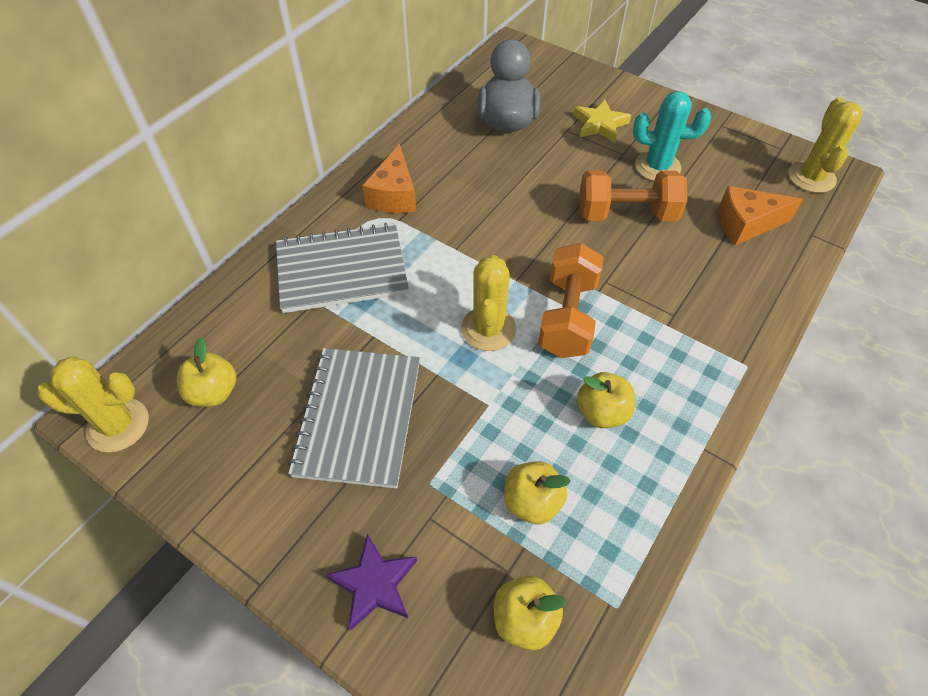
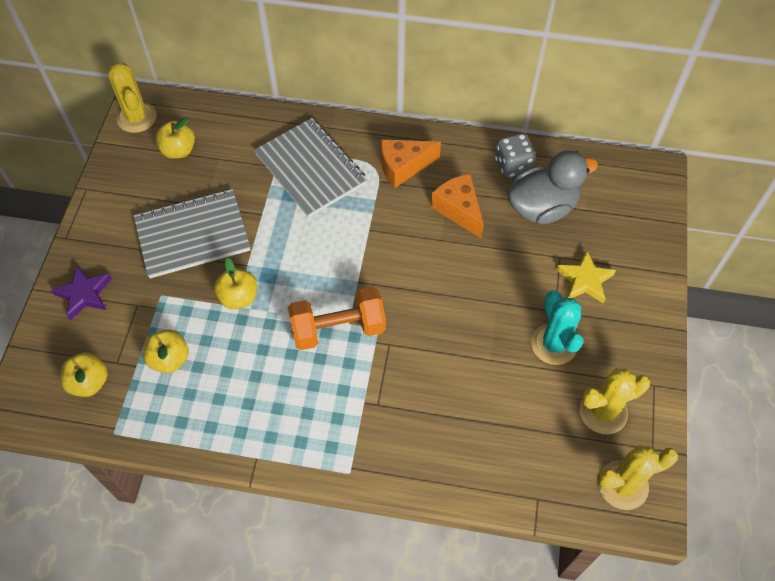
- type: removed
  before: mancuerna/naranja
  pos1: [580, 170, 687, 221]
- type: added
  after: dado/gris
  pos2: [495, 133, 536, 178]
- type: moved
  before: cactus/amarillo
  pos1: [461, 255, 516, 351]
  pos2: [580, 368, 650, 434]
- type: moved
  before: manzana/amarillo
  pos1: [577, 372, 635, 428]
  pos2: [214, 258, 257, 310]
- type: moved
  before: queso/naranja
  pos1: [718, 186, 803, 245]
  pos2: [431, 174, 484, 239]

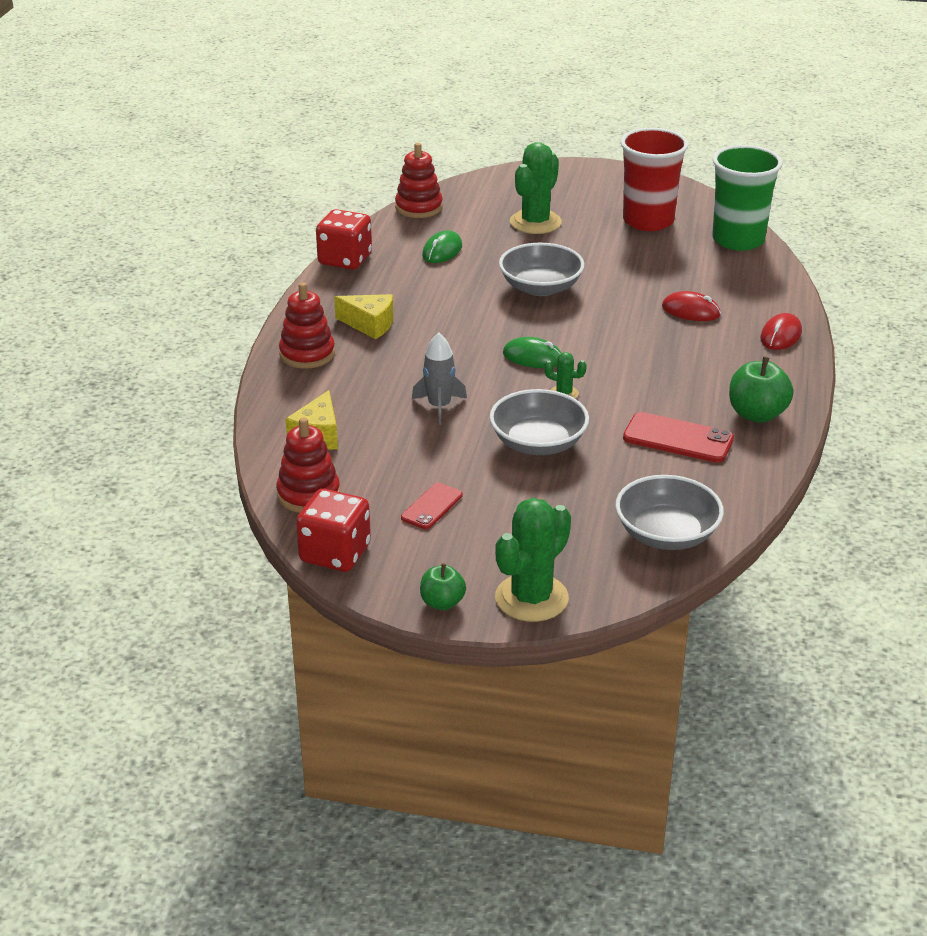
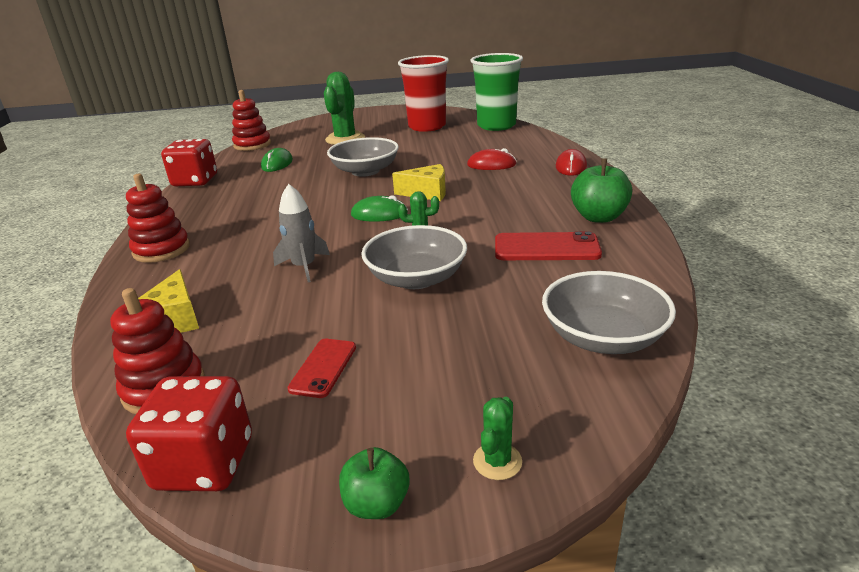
- type: moved
  before: queso/amarillo
  pos1: [334, 294, 394, 339]
  pos2: [392, 164, 446, 201]
- type: resized
  before: cactus/verde
  pos1: [495, 498, 571, 622]
  pos2: [473, 397, 522, 480]
  scale: 0.47

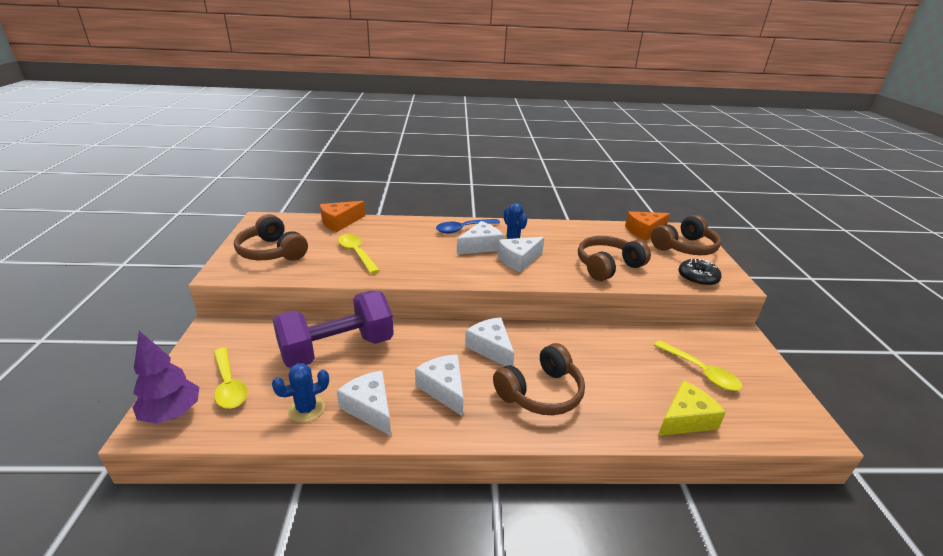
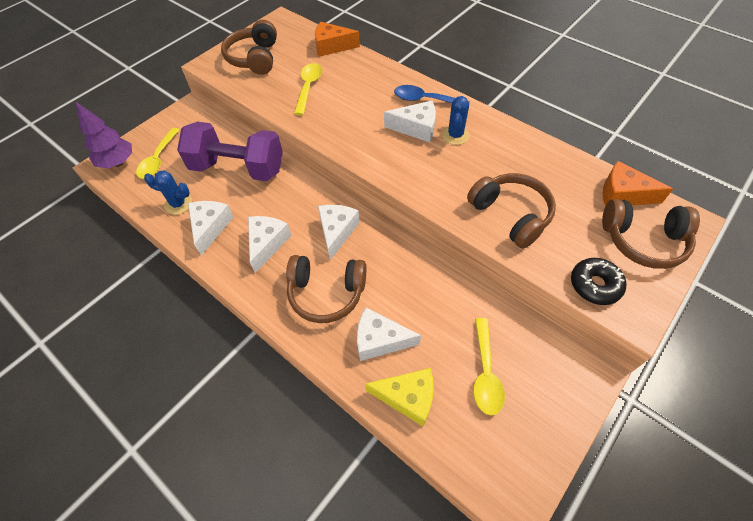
- type: moved
  before: queso/blanco
  pos1: [497, 237, 545, 272]
  pos2: [357, 307, 421, 361]
- type: turned
  before: auriculares/marrón
  pos1: [578, 236, 651, 281]
  pos2: [467, 173, 556, 248]
  turn: 45

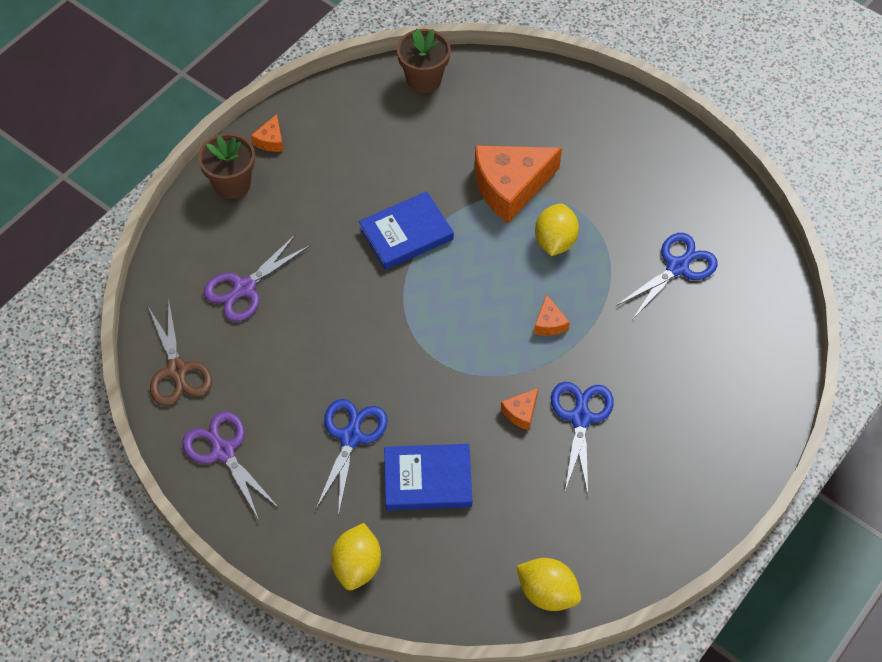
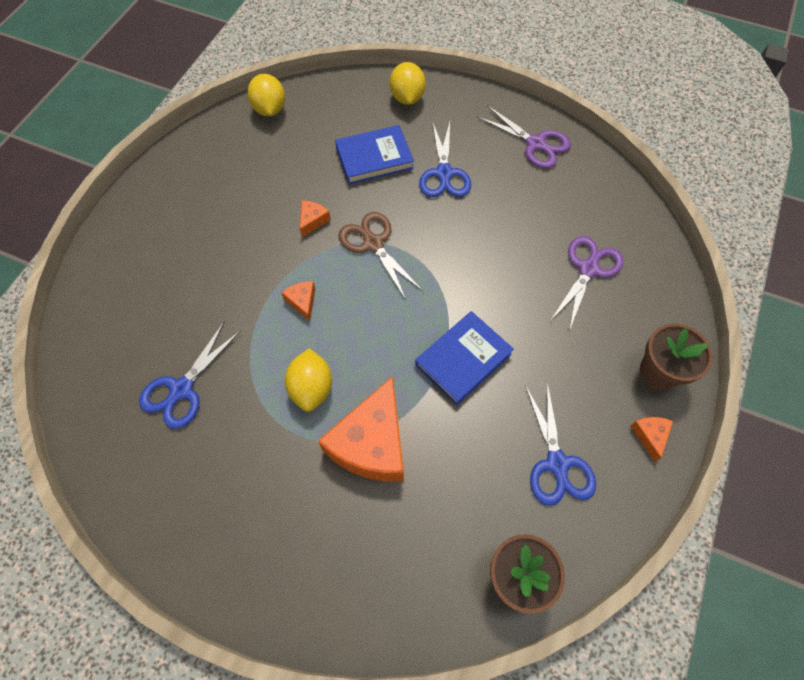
- type: moved
  before: tijeras/marrón
  pos1: [148, 302, 212, 406]
  pos2: [338, 212, 423, 300]
- type: moved
  before: tijeras/azul
  pos1: [551, 382, 614, 494]
  pos2: [525, 382, 596, 506]
- type: turned
  before: queso/naranja
  pos1: [475, 145, 562, 223]
  pos2: [318, 376, 404, 482]
  turn: 150
- type: turned
  before: limón/amarillo
  pos1: [516, 558, 581, 611]
  pos2: [248, 74, 285, 116]
  turn: 60

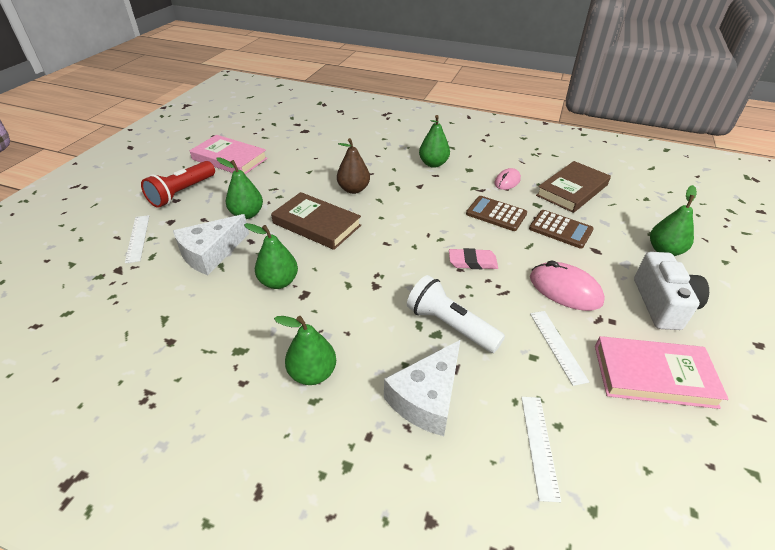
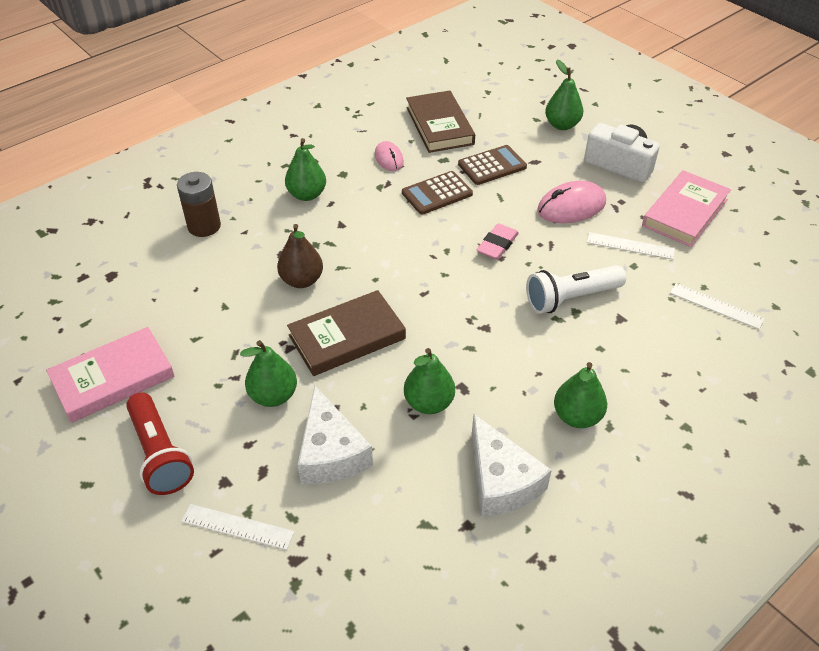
- type: added
  after: pila/marrón
  pos2: [177, 172, 221, 237]
- type: moved
  before: queso/blanco
  pos1: [384, 340, 460, 436]
  pos2: [472, 414, 552, 517]

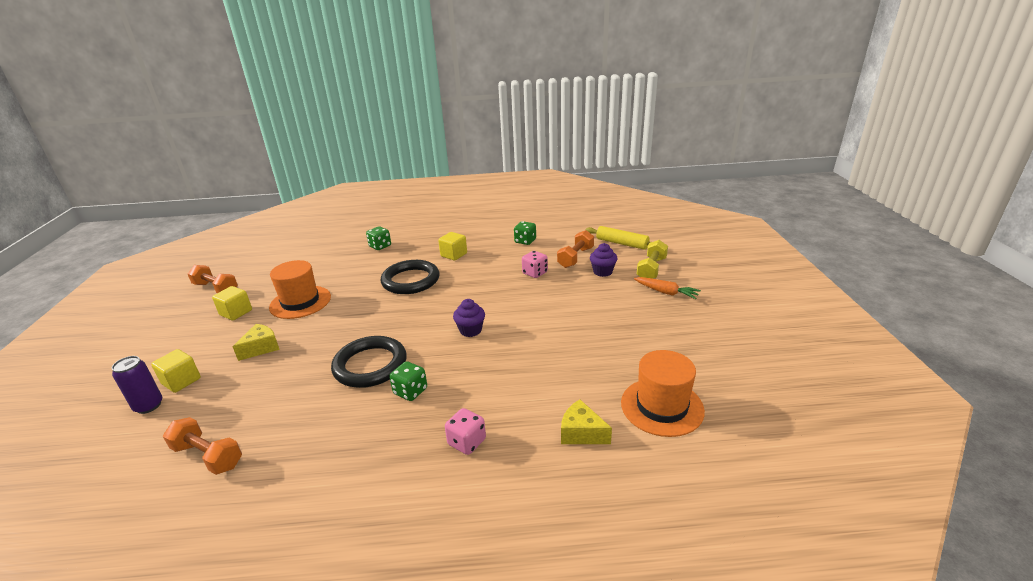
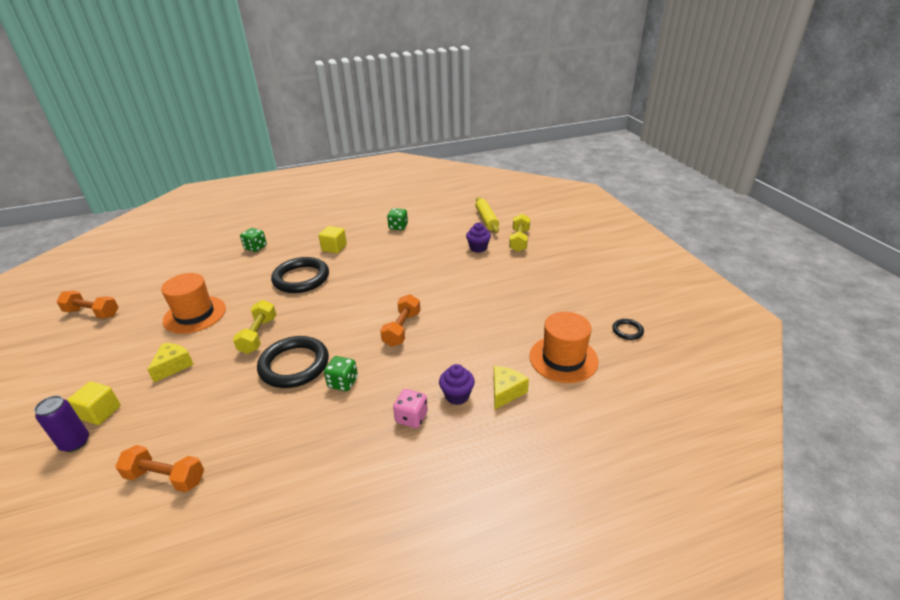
- type: removed
  before: cubo/amarillo
  pos1: [212, 286, 252, 320]
- type: removed
  before: dado/rosa
  pos1: [522, 251, 548, 278]
- type: removed
  before: zanahoria/naranja
  pos1: [634, 277, 701, 299]
- type: added
  after: mancuerna/amarillo
  pos2: [233, 300, 276, 354]
- type: added
  after: anillo/negro
  pos2: [612, 319, 644, 340]
- type: moved
  before: magdalena/morado
  pos1: [453, 299, 485, 337]
  pos2: [439, 364, 475, 405]
- type: moved
  before: mancuerna/naranja
  pos1: [557, 230, 594, 268]
  pos2: [380, 294, 420, 347]
- type: turned
  before: queso/amarillo
  pos1: [561, 399, 612, 444]
  pos2: [494, 366, 529, 410]
  turn: 105
- type: turned
  before: rodillo/amarillo
  pos1: [585, 226, 651, 250]
  pos2: [475, 197, 499, 233]
  turn: 60

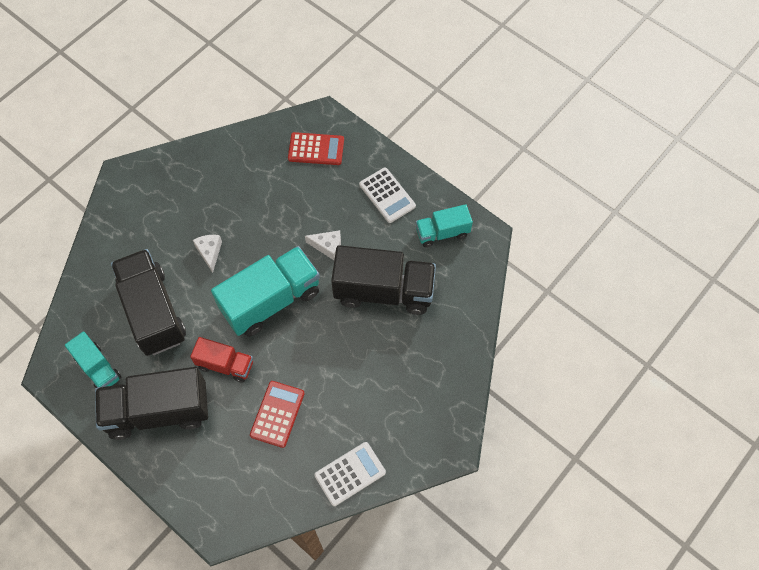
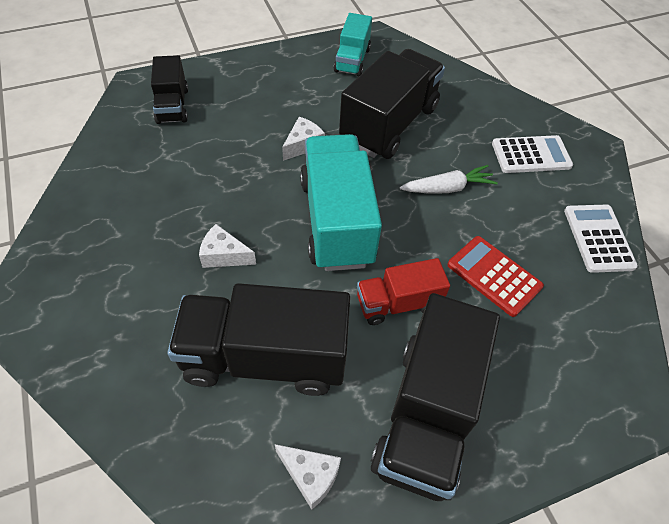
- type: added
  after: zanahoria/blanco
  pos2: [400, 165, 498, 193]
- type: moved
  before: calculadora/blanco
  pos1: [359, 168, 416, 223]
  pos2: [492, 135, 573, 173]
- type: replaced
  before: camión/turquesa
  after: queso/blanco
  pos1: [65, 331, 122, 389]
  pos2: [275, 444, 341, 509]
- type: replaced
  before: calculadora/rojo
  after: camión/negro
  pos1: [288, 132, 344, 165]
  pos2: [151, 55, 188, 124]
- type: turned
  before: camión/rojo
  pos1: [190, 337, 253, 383]
  pos2: [357, 258, 450, 325]
  turn: -150

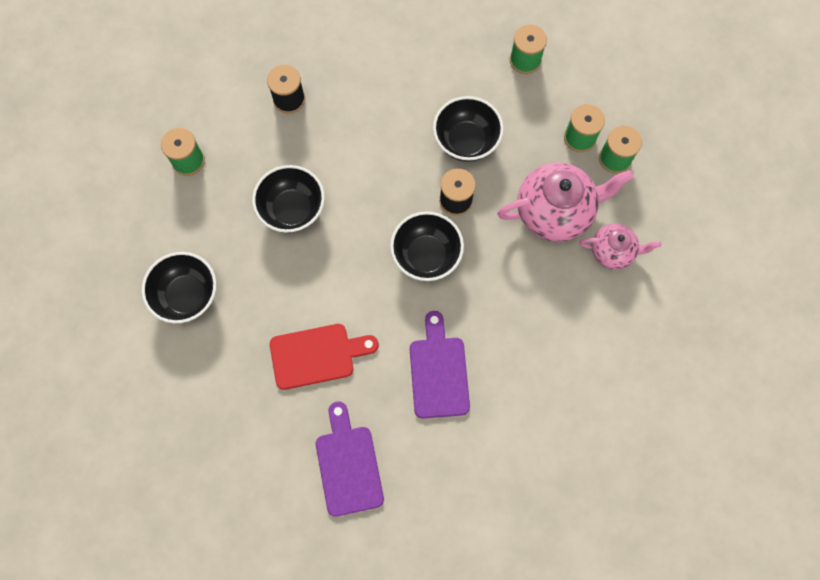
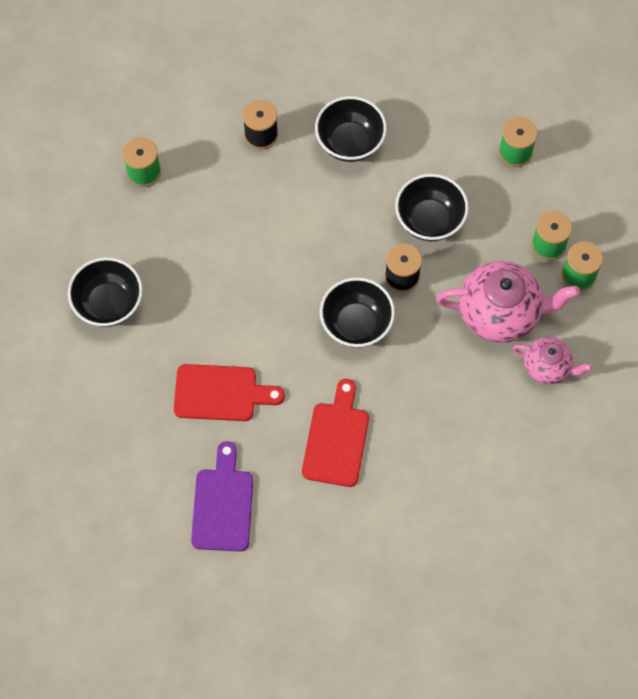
- type: moved
  before: cuenco/negro
  pos1: [252, 165, 325, 233]
  pos2: [315, 96, 387, 162]
- type: recoloured
  before: tabla de cortar/morado
  after: tabla de cortar/rojo
  pos1: [410, 311, 470, 419]
  pos2: [302, 379, 369, 487]

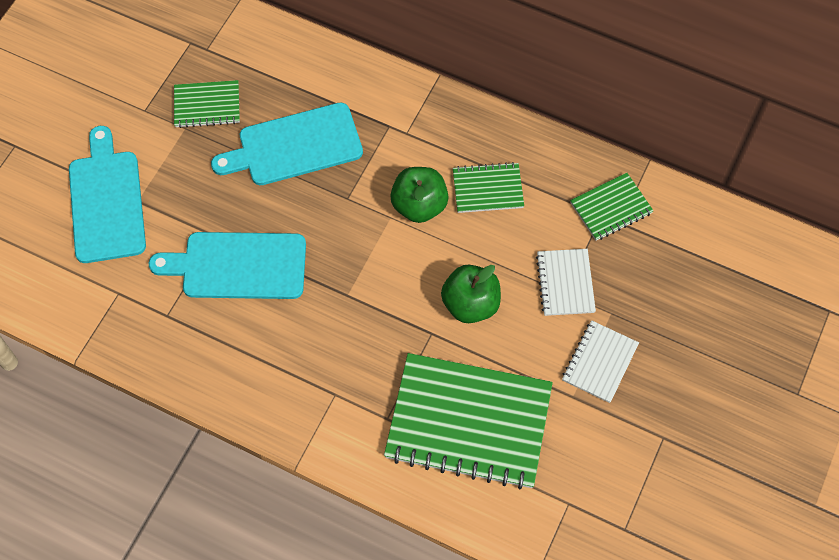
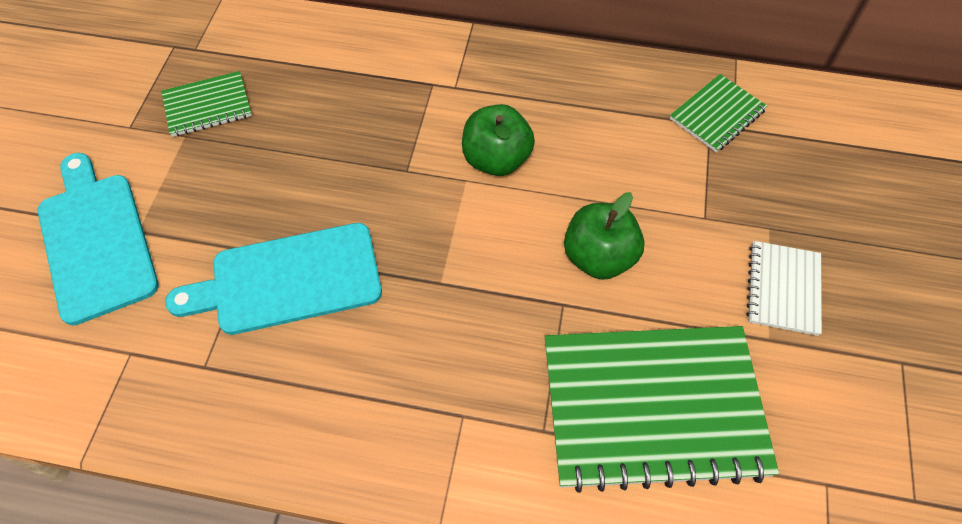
- type: removed
  before: tabla de cortar/turquesa
  pos1: [211, 102, 363, 185]
- type: removed
  before: cuaderno/verde
  pos1: [453, 162, 524, 213]
- type: removed
  before: cuaderno/blanco
  pos1: [536, 249, 596, 316]

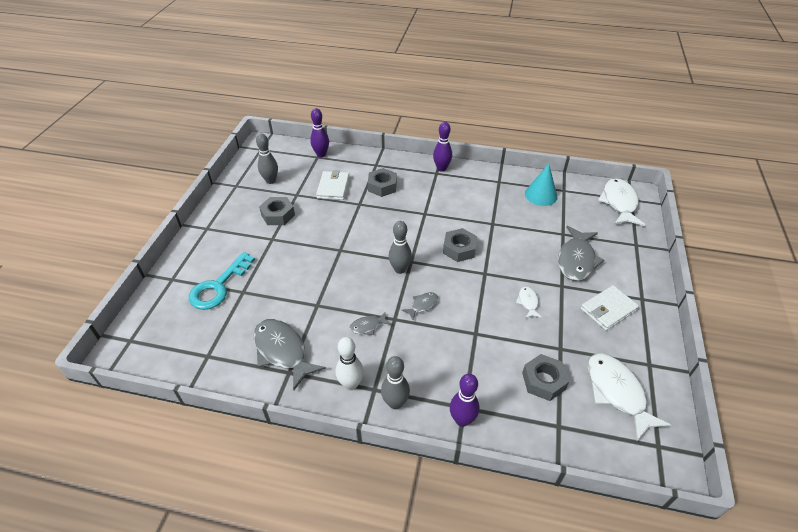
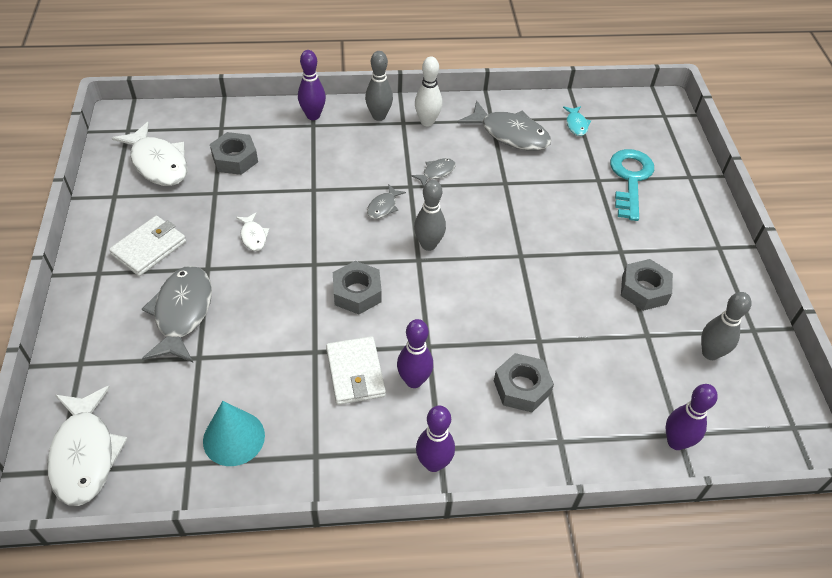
- type: added
  after: bolo/morado
  pos2: [397, 319, 433, 388]
- type: added
  after: pez/turquesa
  pos2: [563, 106, 591, 136]
- type: moved
  before: cartera/blanco
  pos1: [316, 170, 350, 200]
  pos2: [326, 336, 386, 405]

